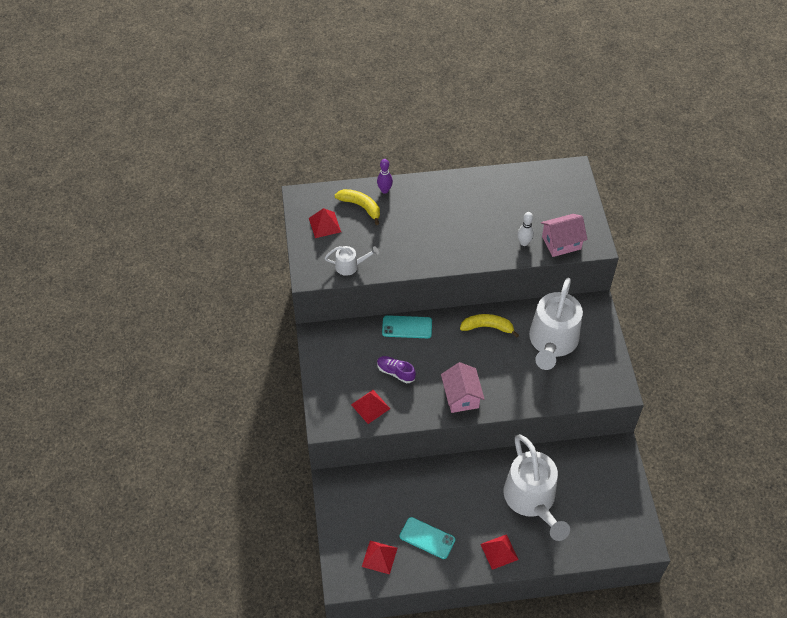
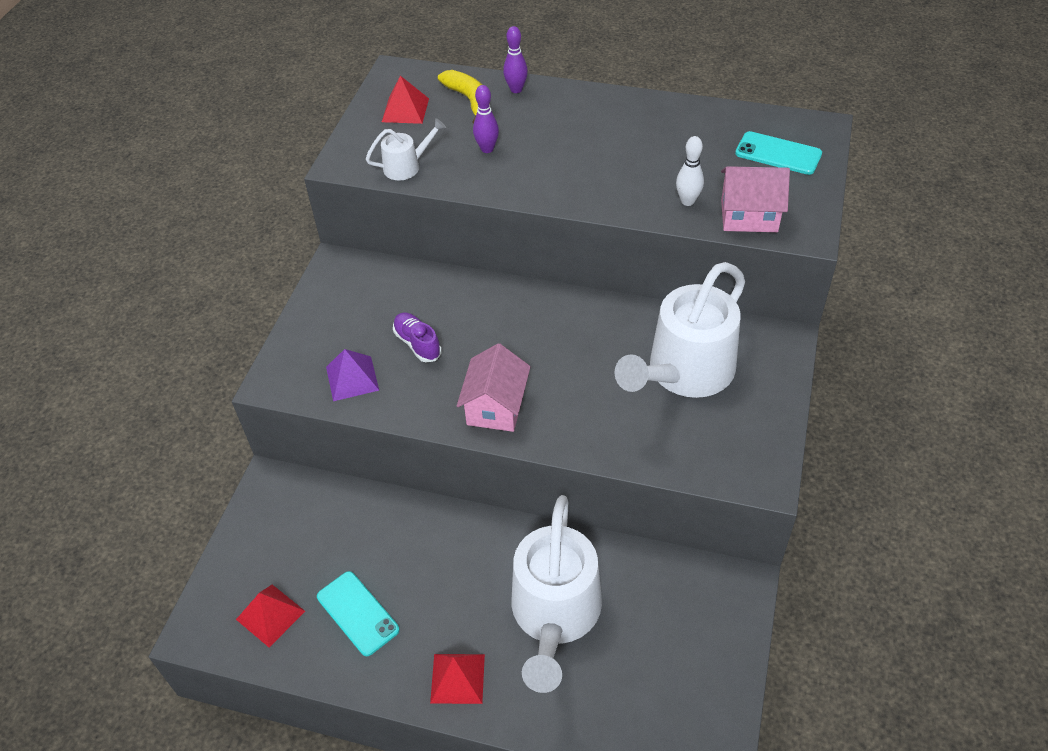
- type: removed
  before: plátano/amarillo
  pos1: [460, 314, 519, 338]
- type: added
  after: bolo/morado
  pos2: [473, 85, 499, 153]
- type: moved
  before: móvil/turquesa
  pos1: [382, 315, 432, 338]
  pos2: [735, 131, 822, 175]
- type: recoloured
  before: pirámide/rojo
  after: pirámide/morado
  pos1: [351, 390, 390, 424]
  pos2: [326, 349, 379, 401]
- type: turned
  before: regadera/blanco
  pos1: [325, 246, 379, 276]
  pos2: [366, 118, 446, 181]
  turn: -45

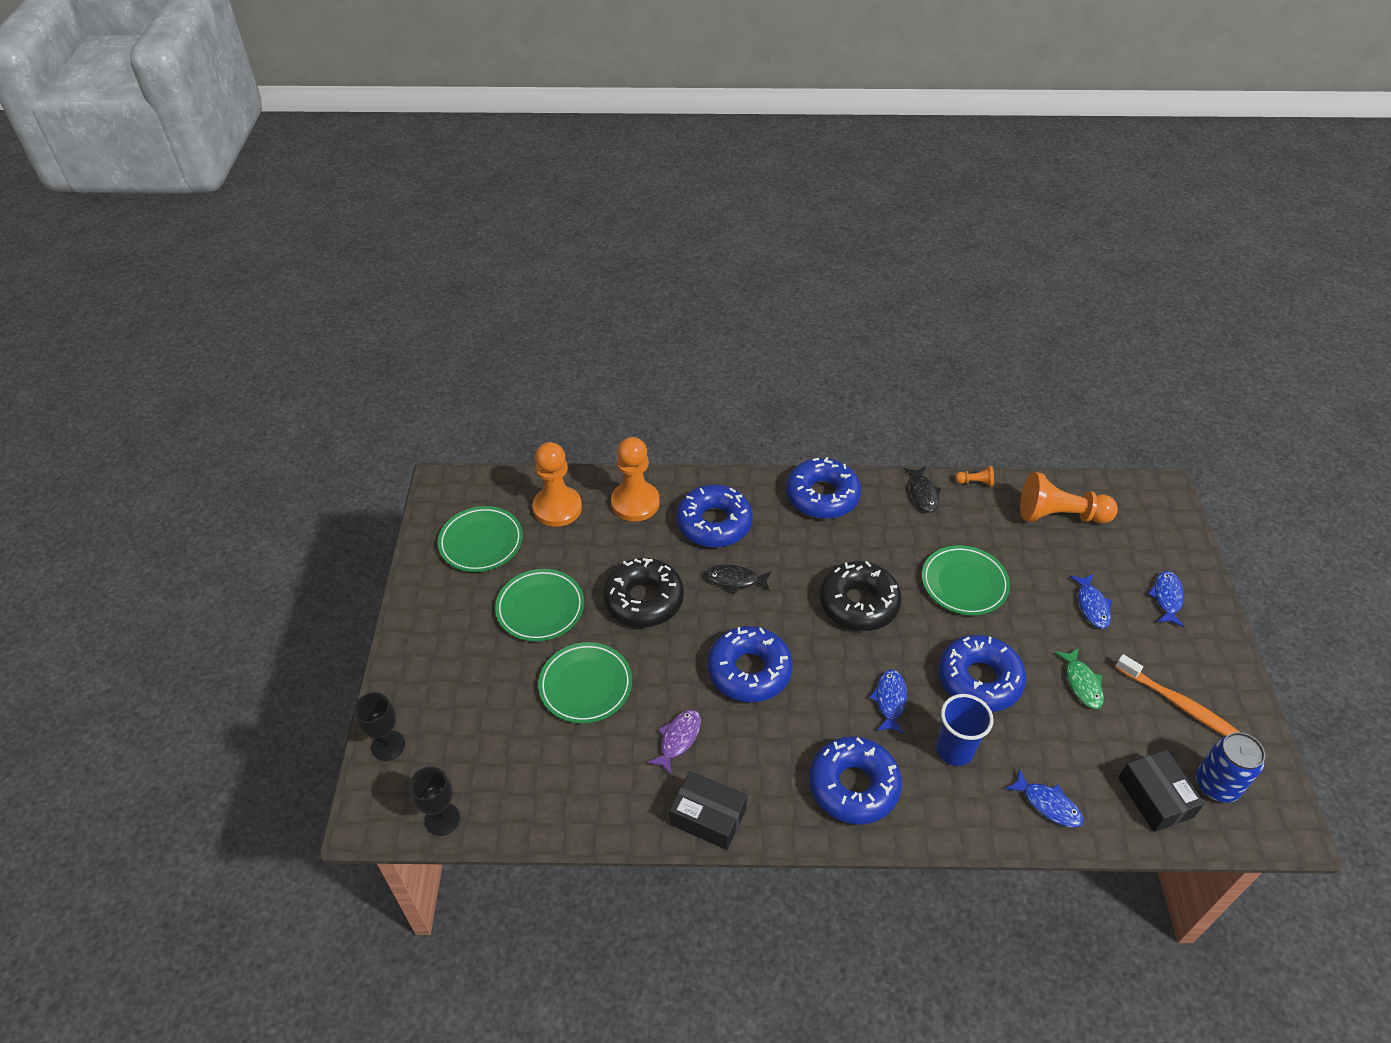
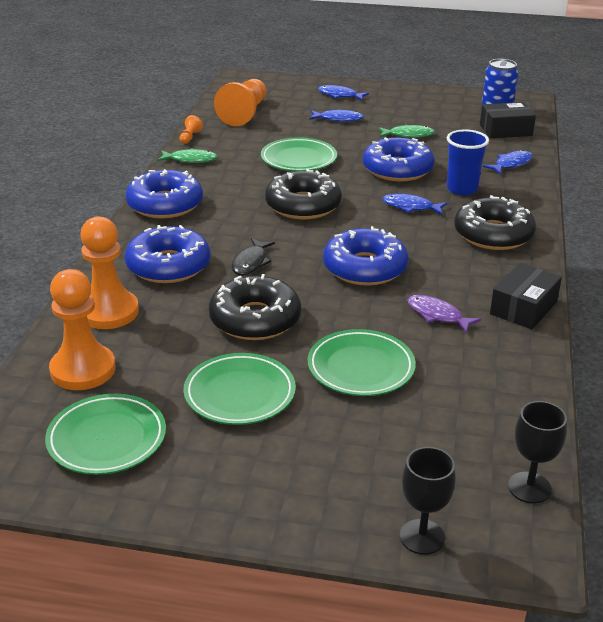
- type: removed
  before: cepillo de dientes/naranja
  pos1: [1115, 654, 1239, 736]
- type: recoloured
  before: rosquilla/azul
  after: rosquilla/negro
  pos1: [809, 736, 902, 825]
  pos2: [454, 195, 536, 250]
- type: recoloured
  before: pez/negro
  after: pez/verde
  pos1: [904, 466, 941, 513]
  pos2: [157, 148, 217, 163]

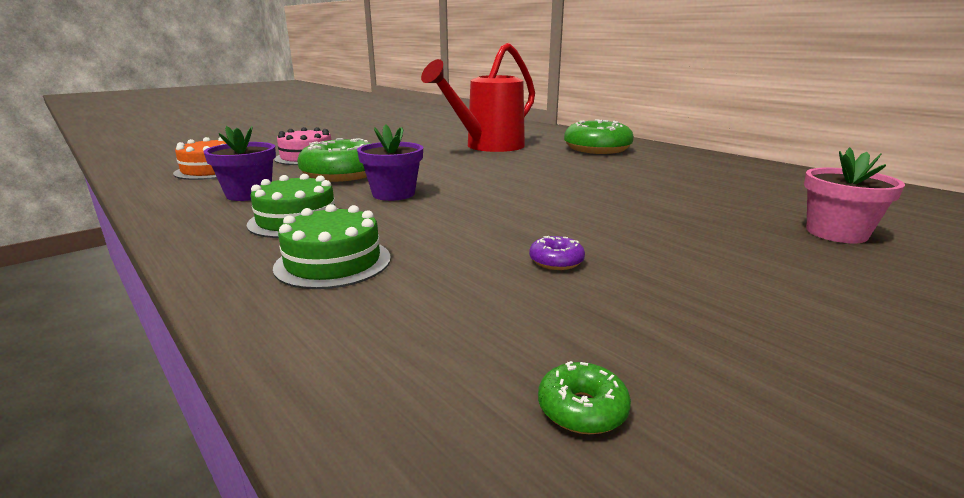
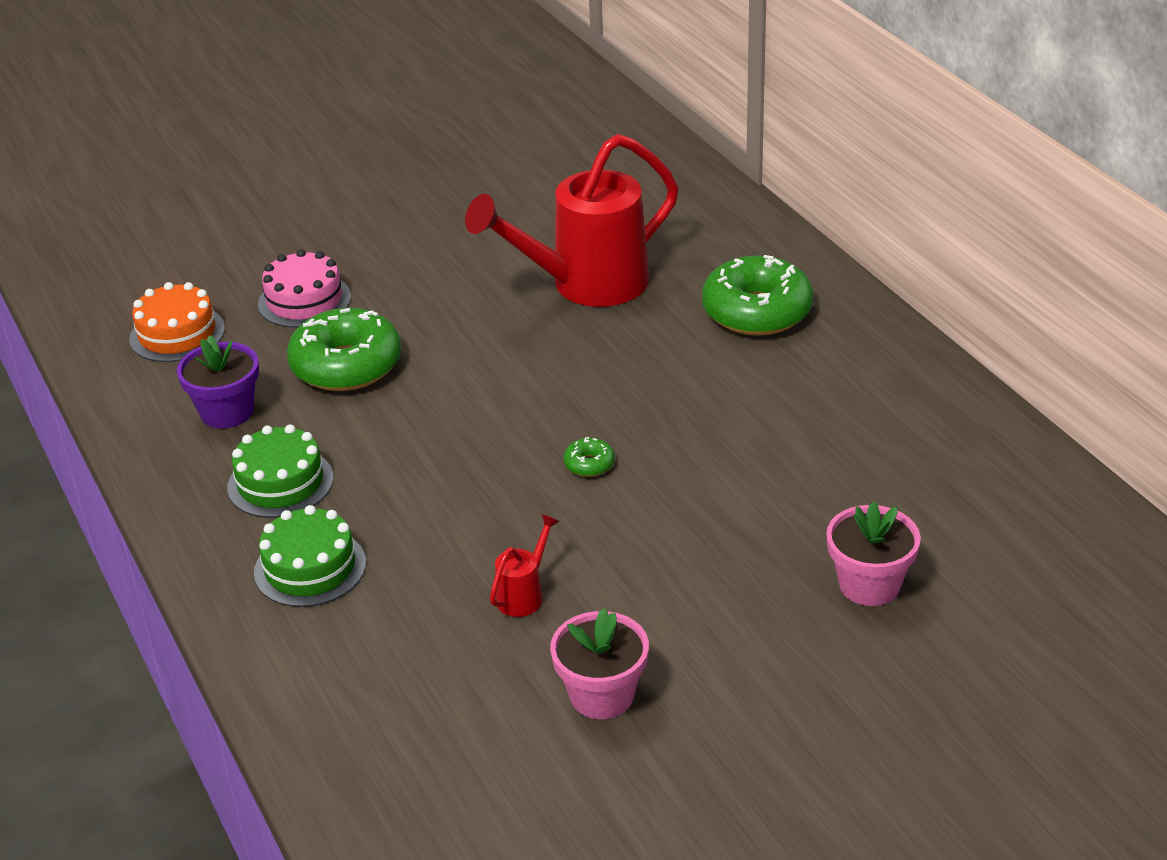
- type: removed
  before: maceta/morado
  pos1: [357, 124, 423, 201]
- type: added
  after: maceta/rosa
  pos2: [550, 608, 649, 719]
- type: moved
  before: rosquilla/verde
  pos1: [538, 361, 631, 434]
  pos2: [563, 437, 615, 477]
- type: replaced
  before: rosquilla/morado
  after: regadera/rojo
  pos1: [529, 236, 585, 270]
  pos2: [490, 514, 560, 617]

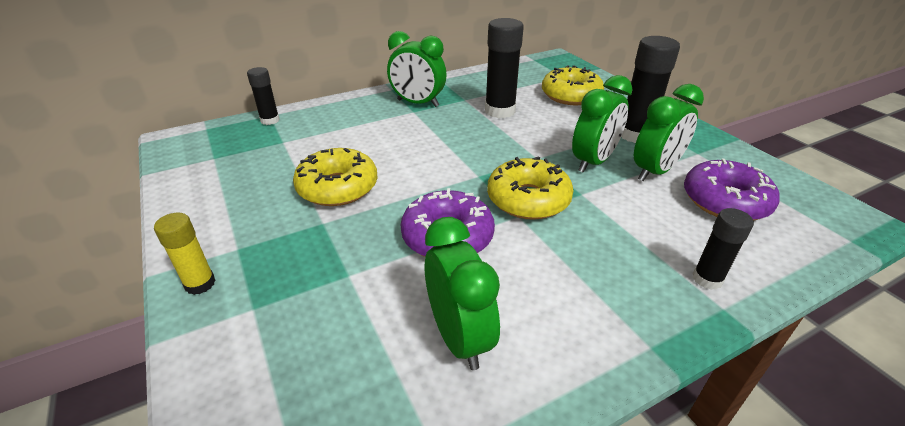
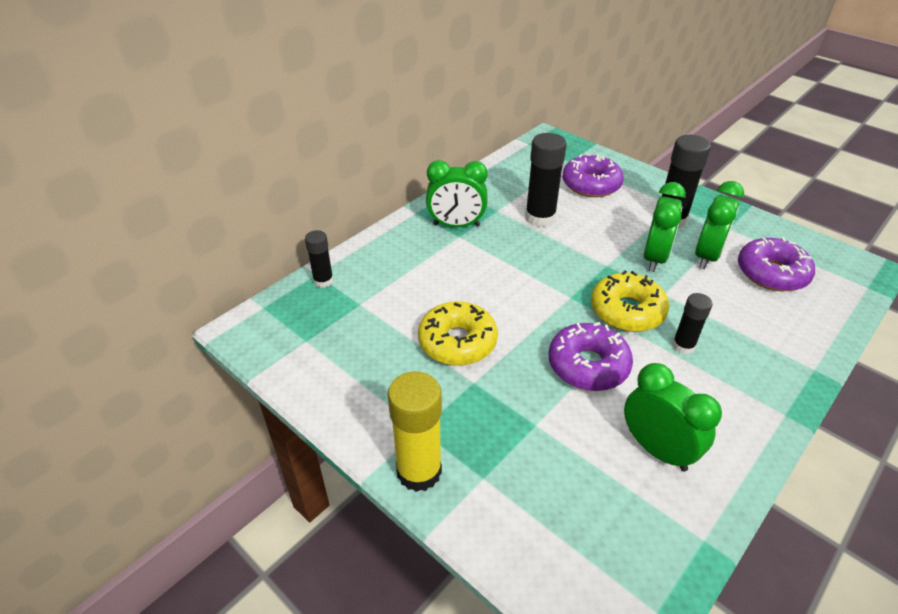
- type: moved
  before: barra de pegamento/negro
  pos1: [693, 208, 754, 290]
  pos2: [672, 293, 712, 354]
- type: recoloured
  before: rosquilla/amarillo
  after: rosquilla/morado
  pos1: [542, 65, 604, 105]
  pos2: [562, 153, 624, 197]
- type: resized
  before: barra de pegamento/amarillo
  pos1: [154, 212, 216, 295]
  pos2: [388, 371, 442, 492]
  scale: 1.72

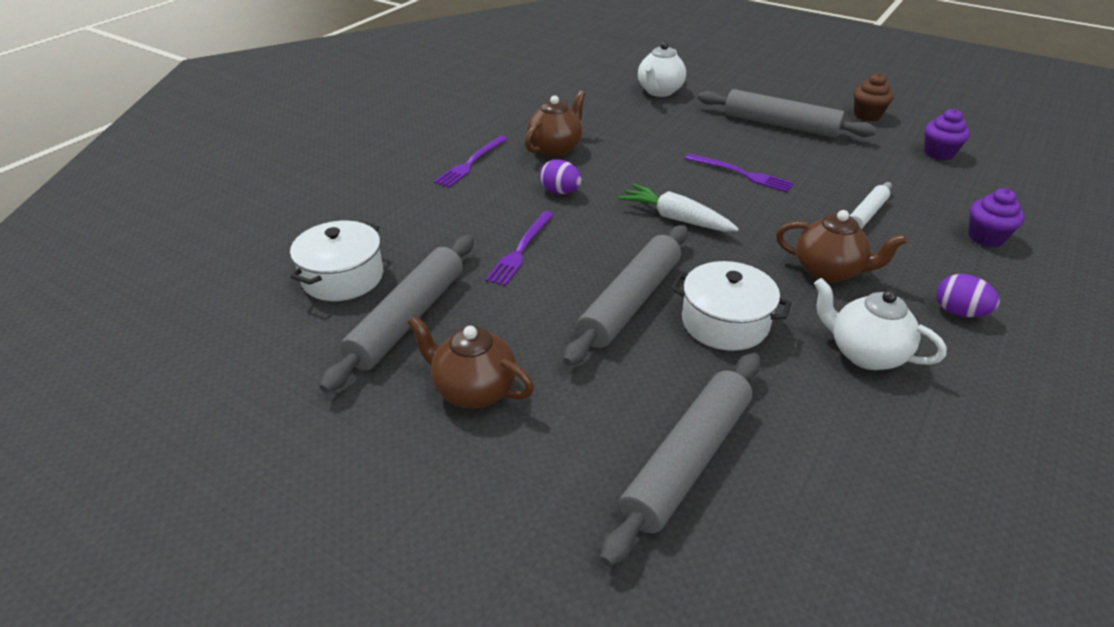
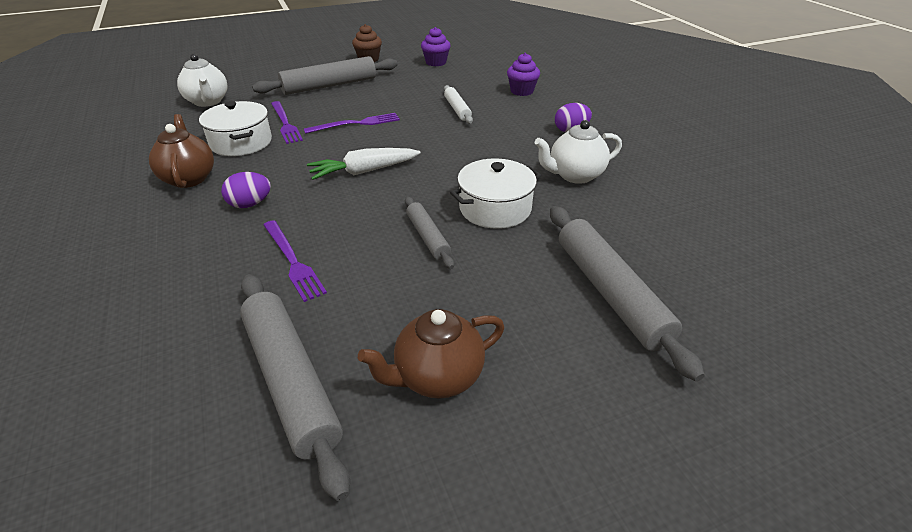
- type: removed
  before: tetera/marrón
  pos1: [776, 210, 907, 283]
- type: moved
  before: olla/blanco
  pos1: [290, 221, 383, 301]
  pos2: [199, 101, 272, 156]
- type: moved
  before: tenedor/morado
  pos1: [434, 136, 508, 188]
  pos2: [271, 101, 303, 144]
- type: resized
  before: rodillo/gris
  pos1: [563, 225, 688, 366]
  pos2: [405, 197, 454, 269]
  scale: 0.55

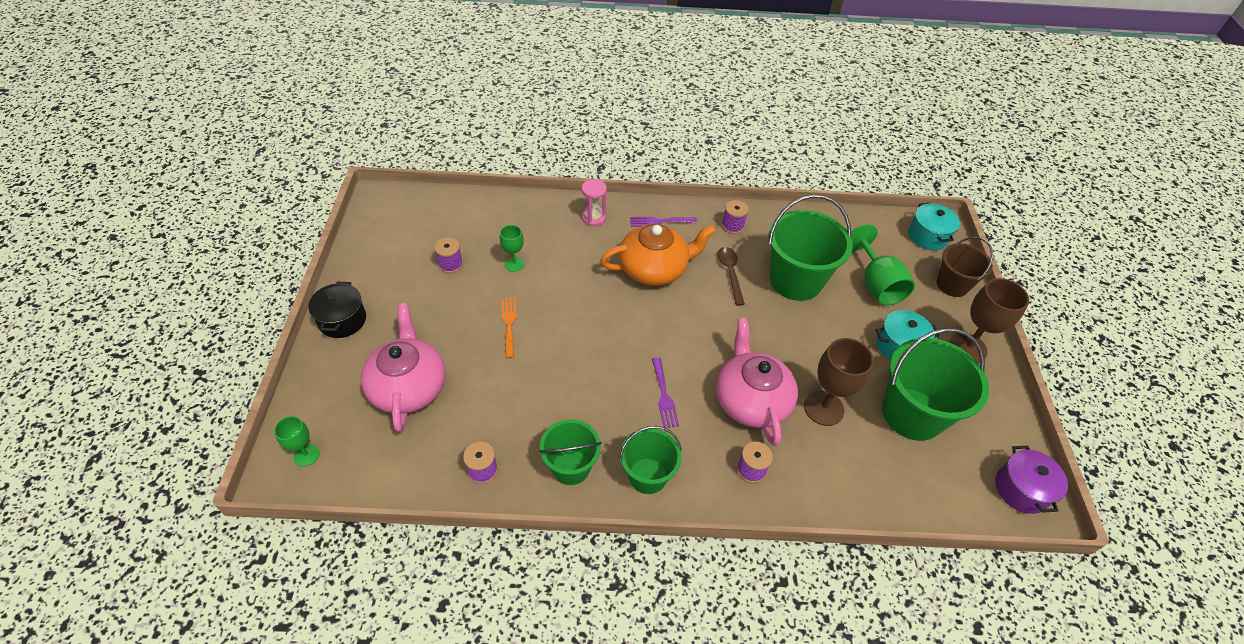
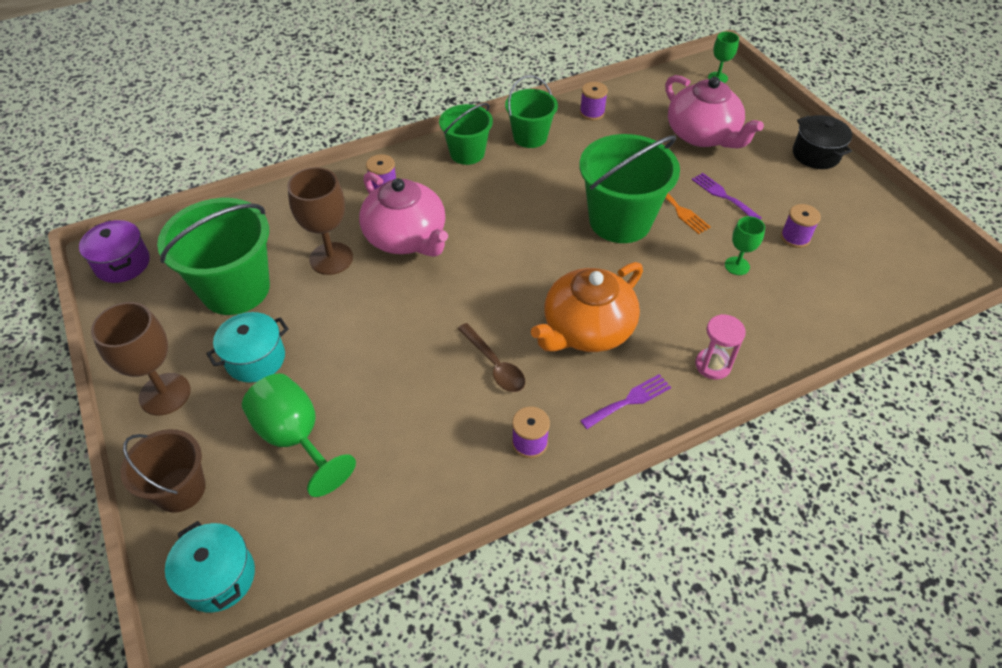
- type: moved
  before: tenedor/morado
  pos1: [652, 357, 679, 428]
  pos2: [692, 173, 761, 219]
- type: moved
  before: balde/verde
  pos1: [768, 194, 853, 301]
  pos2: [579, 134, 680, 243]

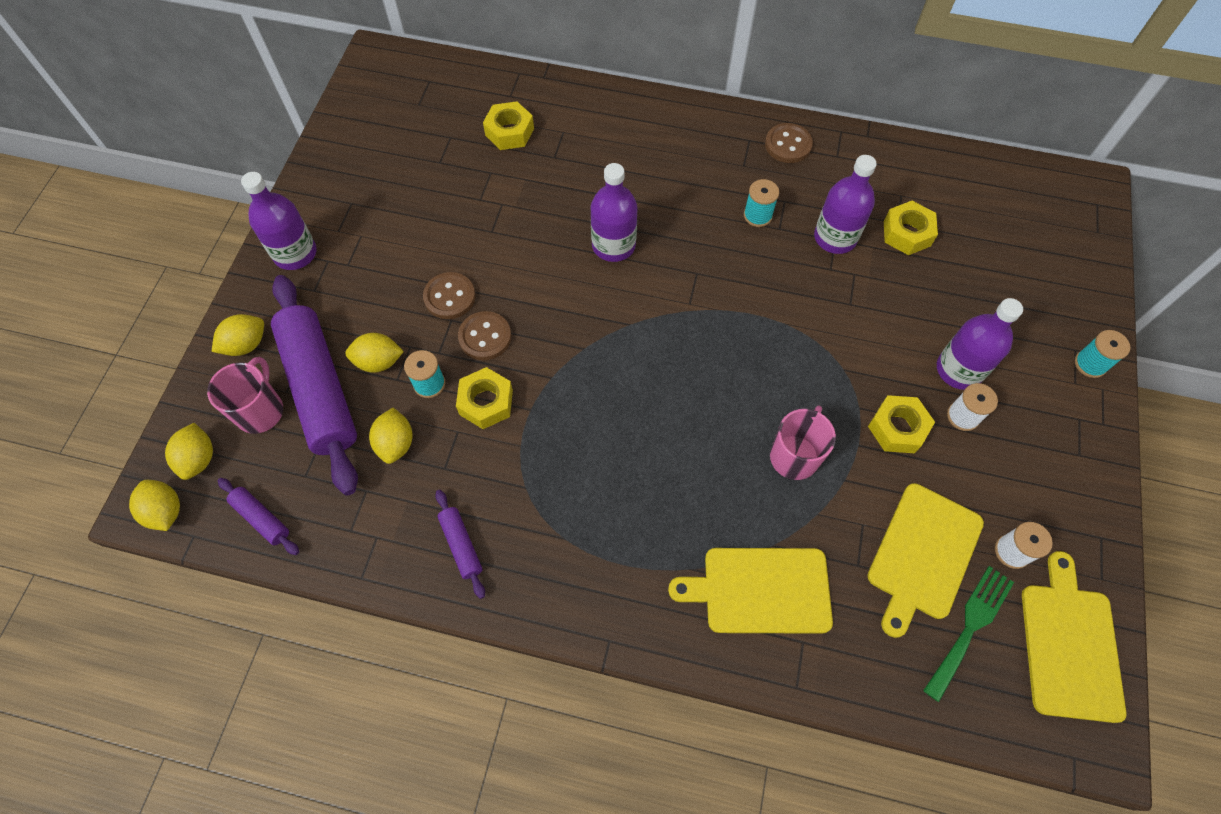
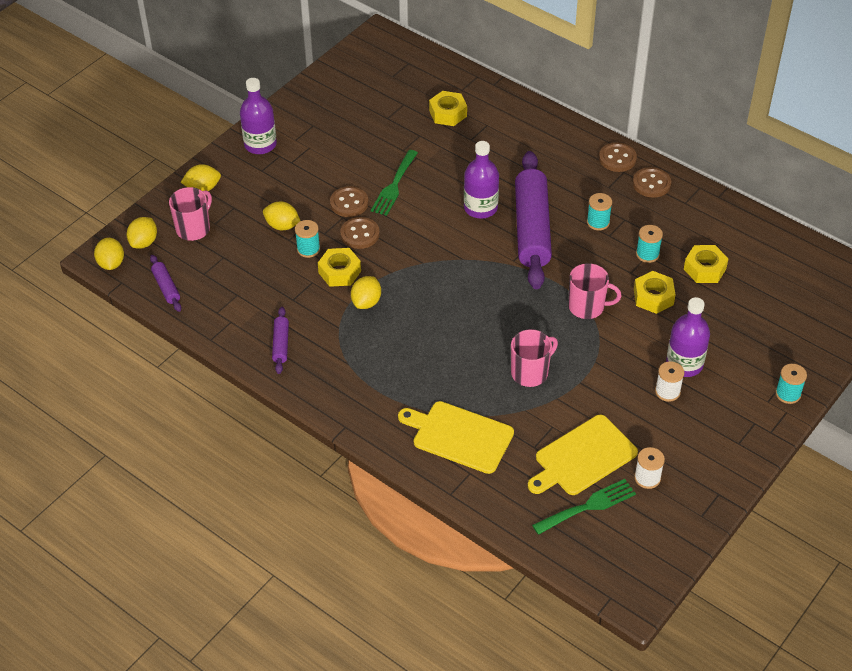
- type: removed
  before: tabla de cortar/amarillo
  pos1: [1022, 551, 1127, 723]
- type: added
  after: tenedor/verde
  pos2: [371, 150, 418, 216]
- type: added
  after: taza/rosa
  pos2: [568, 263, 622, 319]
- type: added
  after: botón/marrón
  pos2: [599, 142, 637, 172]
- type: moved
  before: rodillo/morado
  pos1: [271, 275, 358, 496]
  pos2: [515, 151, 552, 289]
- type: moved
  before: limón/amarillo
  pos1: [369, 408, 413, 464]
  pos2: [351, 276, 381, 309]
- type: moved
  before: tuerca/amarillo
  pos1: [868, 395, 935, 453]
  pos2: [634, 271, 676, 314]
- type: replaced
  before: botella/morado
  after: carrete/turquesa
  pos1: [814, 155, 877, 254]
  pos2: [636, 225, 663, 263]

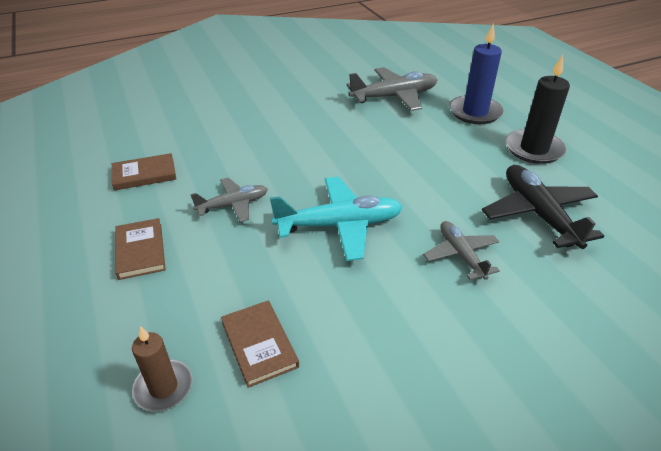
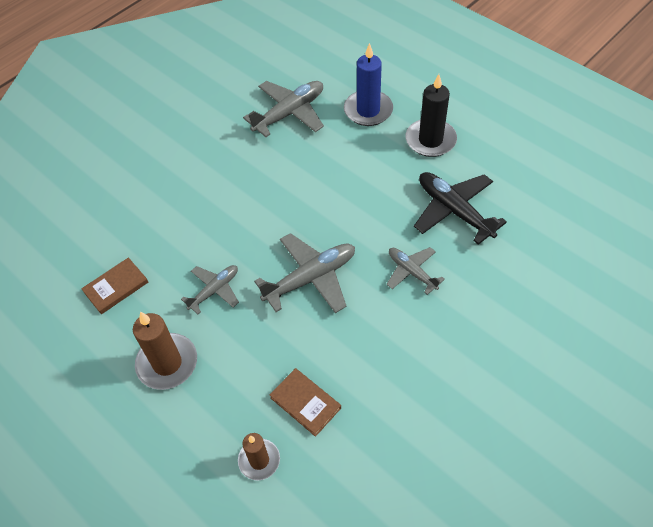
- type: replaced
  before: libro/marrón
  after: vela/marrón
  pos1: [115, 218, 166, 280]
  pos2: [133, 311, 197, 390]
- type: recoloured
  before: avión/turquesa
  after: avión/gris
  pos1: [270, 177, 403, 261]
  pos2: [254, 233, 355, 313]

